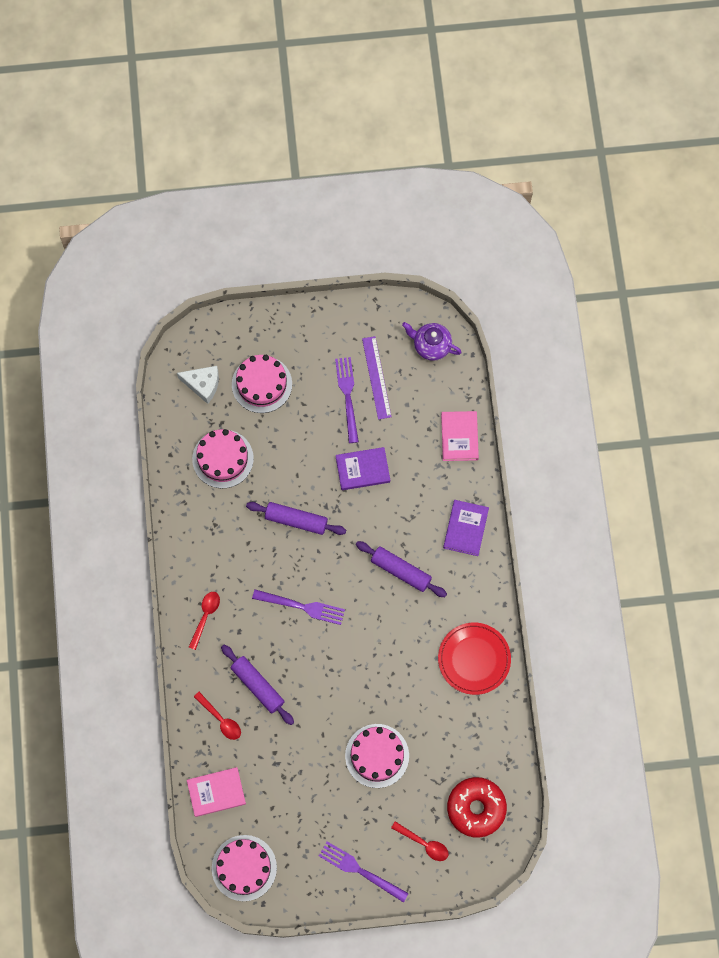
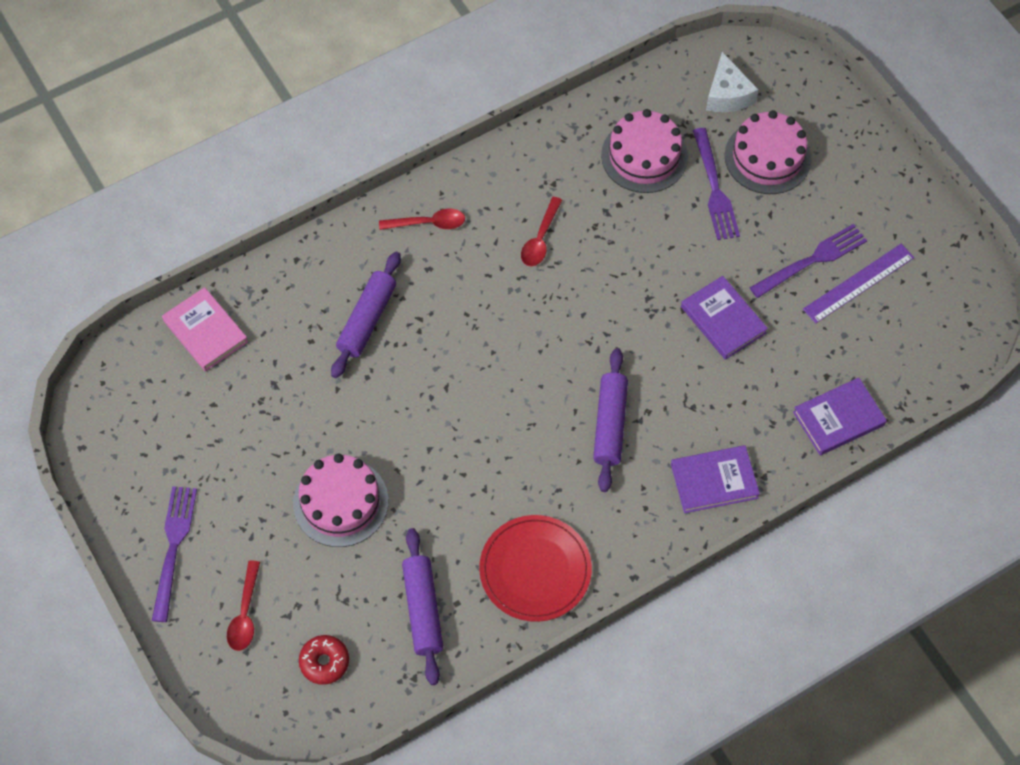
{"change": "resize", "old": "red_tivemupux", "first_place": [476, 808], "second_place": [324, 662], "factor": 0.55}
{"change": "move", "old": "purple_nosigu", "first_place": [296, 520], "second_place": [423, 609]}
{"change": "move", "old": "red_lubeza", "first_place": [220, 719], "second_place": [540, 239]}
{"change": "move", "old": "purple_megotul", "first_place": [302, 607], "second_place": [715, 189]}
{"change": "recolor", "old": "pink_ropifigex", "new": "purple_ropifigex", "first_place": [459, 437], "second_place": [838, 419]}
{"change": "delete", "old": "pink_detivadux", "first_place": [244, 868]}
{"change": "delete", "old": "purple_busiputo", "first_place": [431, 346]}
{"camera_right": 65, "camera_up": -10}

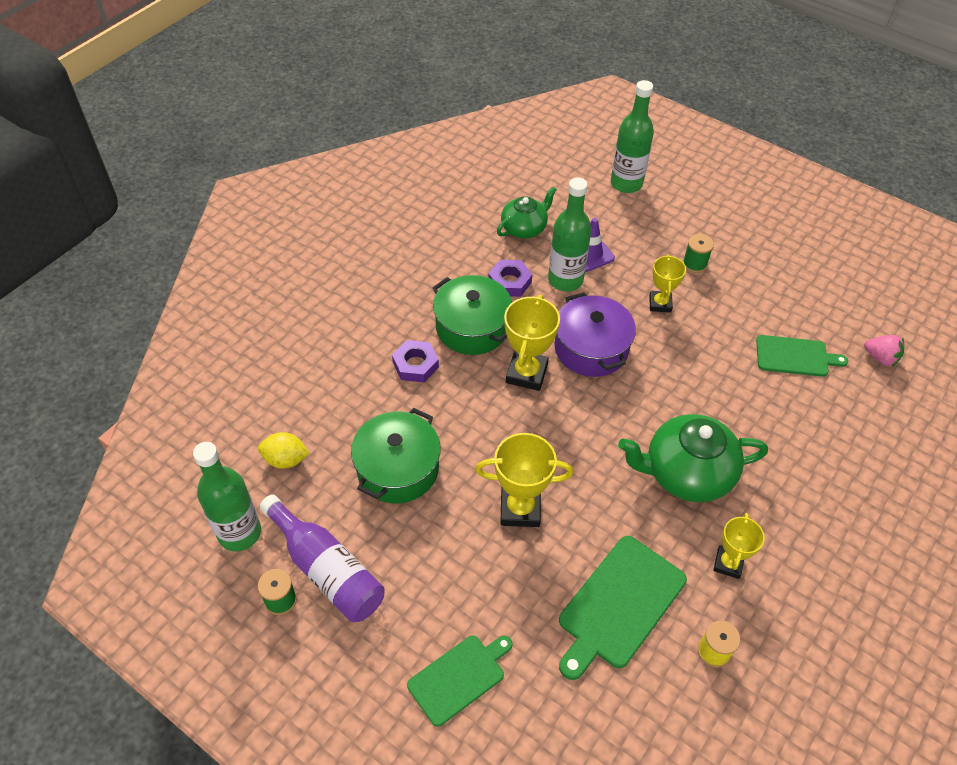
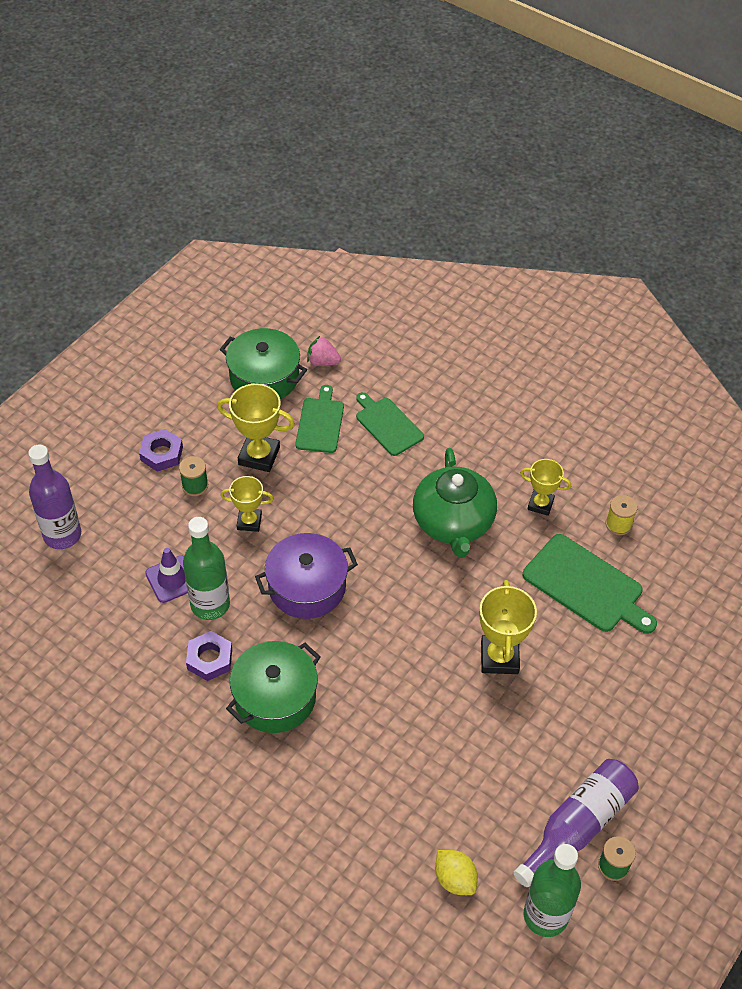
{"change": "recolor", "old": "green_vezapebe", "new": "purple_vezapebe", "first_place": [626, 183], "second_place": [62, 535]}
{"change": "move", "old": "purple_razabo", "first_place": [415, 365], "second_place": [161, 454]}
{"change": "move", "old": "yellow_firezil", "first_place": [526, 373], "second_place": [259, 456]}
{"change": "move", "old": "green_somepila", "first_place": [398, 469], "second_place": [264, 377]}
{"change": "rotate", "old": "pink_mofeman", "first_place": [880, 358], "second_place": [323, 362], "degrees": -105}
{"change": "move", "old": "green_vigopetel", "first_place": [459, 677], "second_place": [387, 425]}
{"change": "rotate", "old": "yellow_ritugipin", "first_place": [285, 459], "second_place": [455, 879], "degrees": -45}
{"change": "delete", "old": "green_busiputo", "first_place": [524, 228]}
{"camera_right": -90, "camera_up": 0}

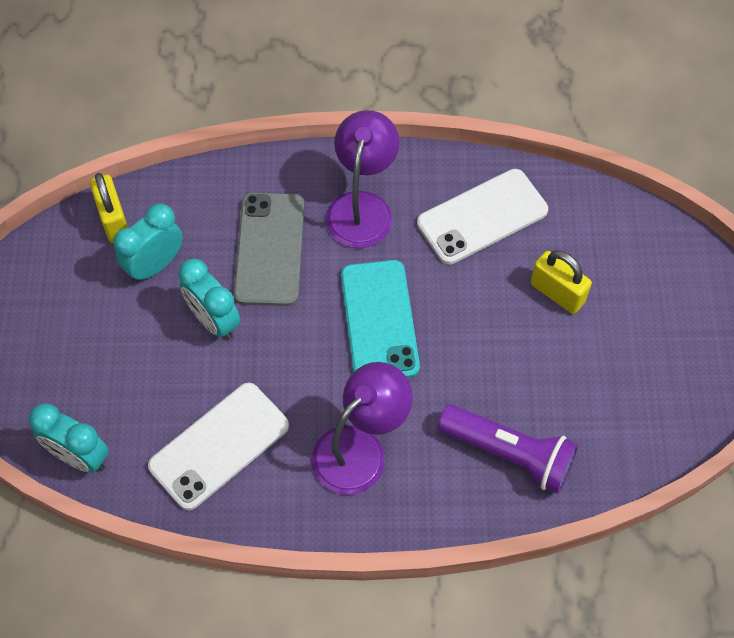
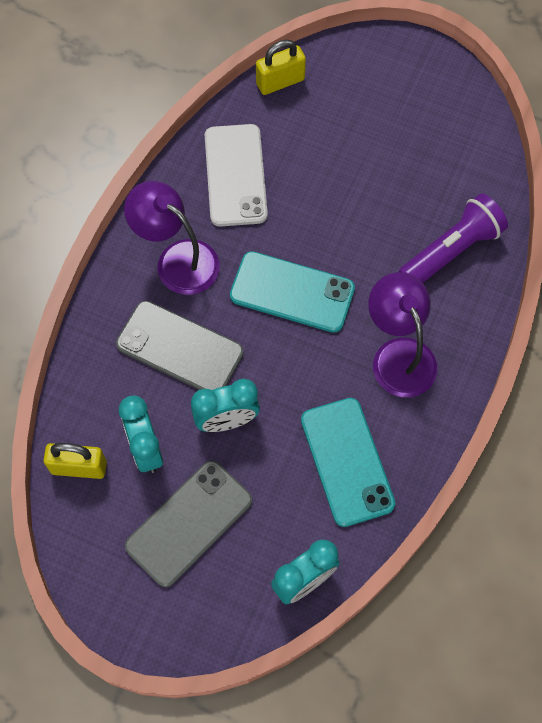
{"change": "insert", "new": "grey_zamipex", "second_place": [189, 523]}
{"change": "move", "old": "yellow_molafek", "first_place": [557, 293], "second_place": [280, 82]}
{"change": "recolor", "old": "white_zamipex", "new": "turquoise_zamipex", "first_place": [219, 446], "second_place": [347, 461]}
{"camera_right": -65, "camera_up": 5}

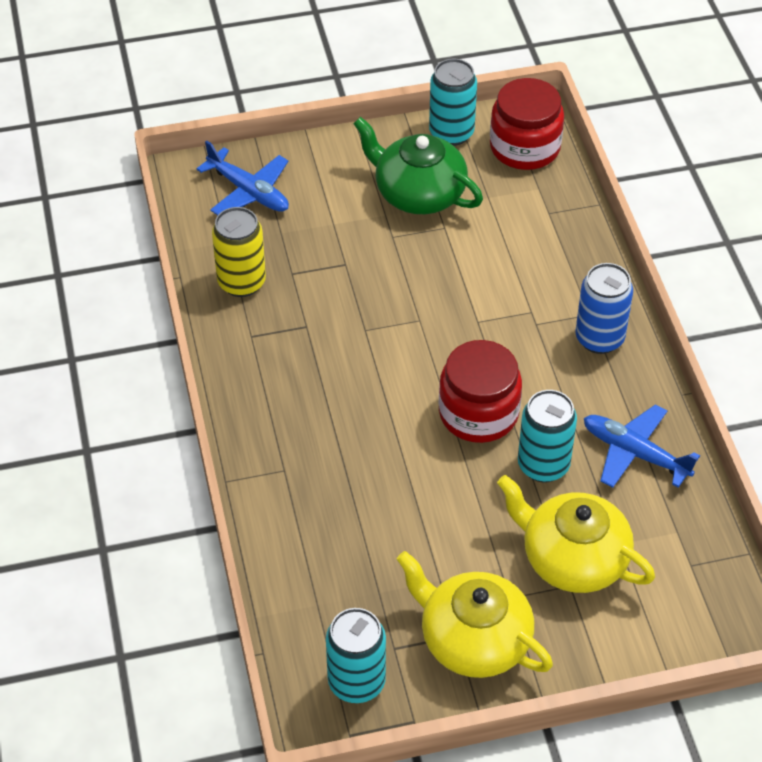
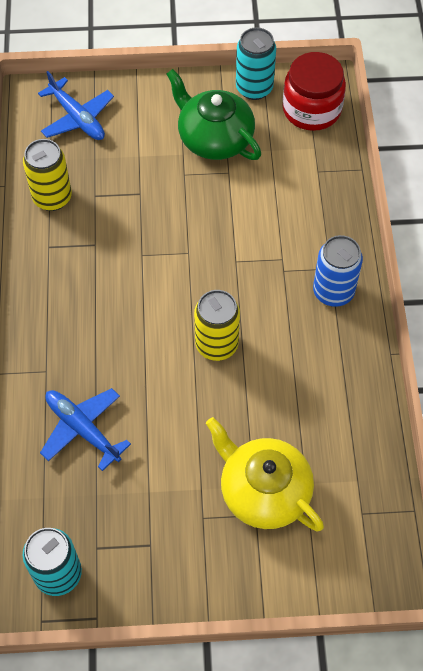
{"change": "move", "old": "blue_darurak", "first_place": [634, 453], "second_place": [82, 429]}
{"change": "replace", "old": "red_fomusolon", "new": "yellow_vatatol", "first_place": [478, 413], "second_place": [216, 345]}
{"change": "delete", "old": "yellow_busiputo", "first_place": [473, 640]}
{"change": "delete", "old": "turquoise_vatatol", "first_place": [543, 465]}
{"camera_right": 10, "camera_up": 10}

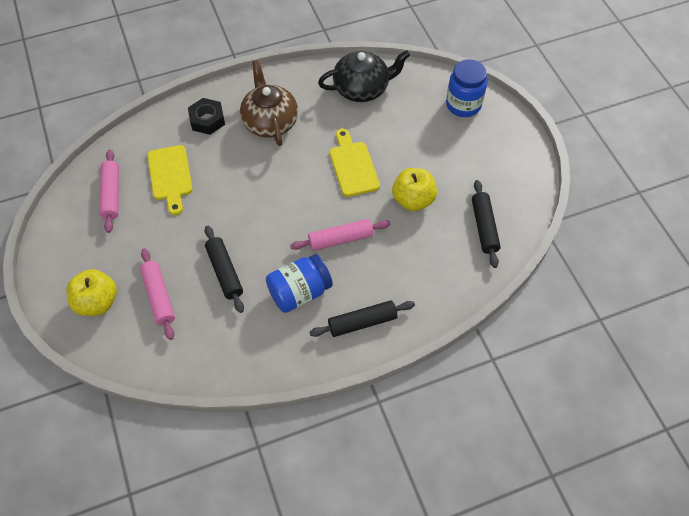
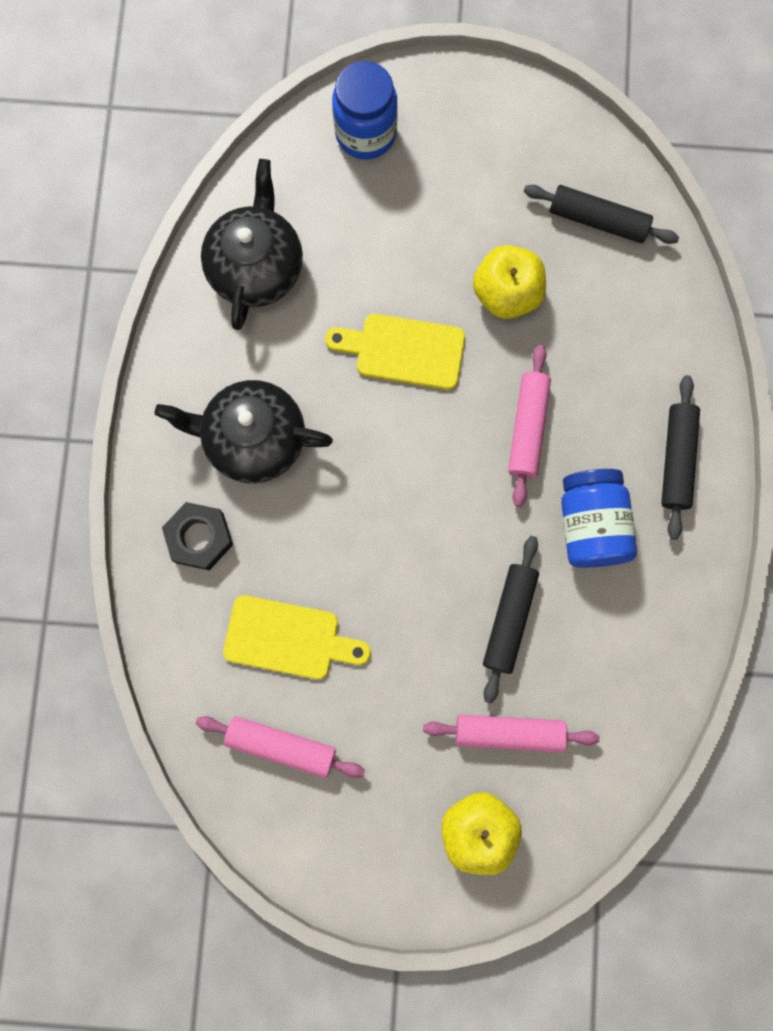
{"change": "recolor", "old": "brown_busiputo", "new": "black_busiputo", "first_place": [270, 122], "second_place": [253, 439]}
{"change": "rotate", "old": "black_nosigu", "first_place": [225, 272], "second_place": [509, 619], "degrees": -75}
{"camera_right": -65, "camera_up": 20}

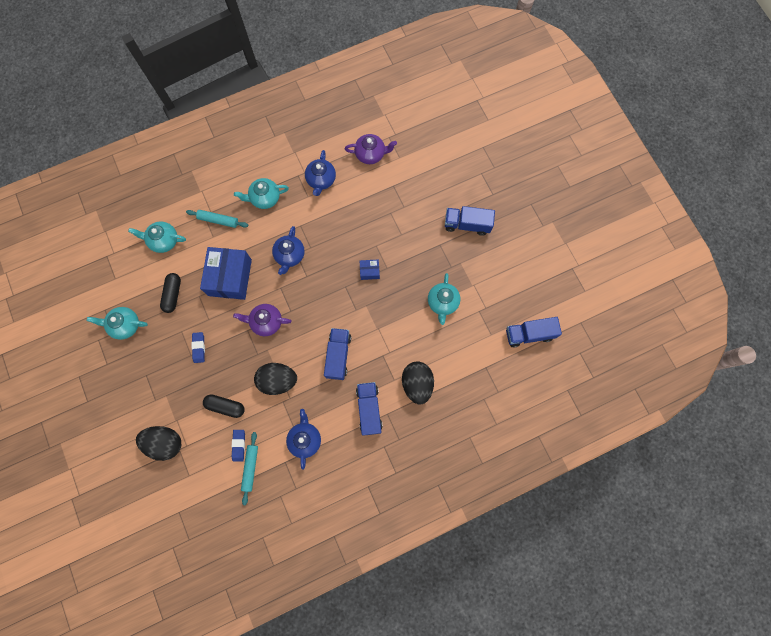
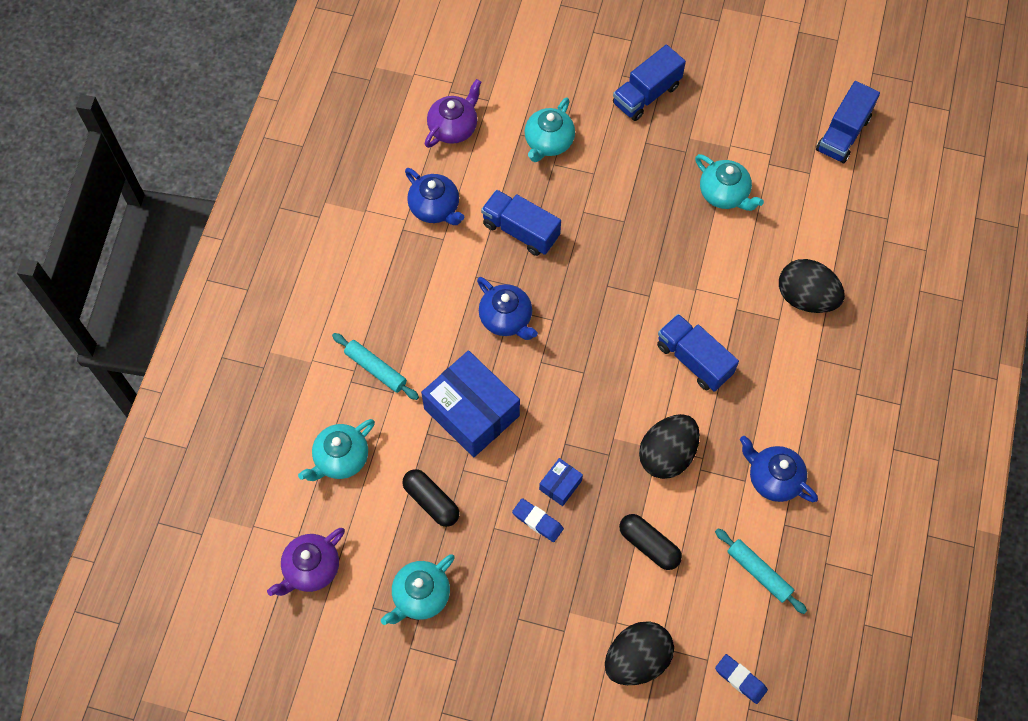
{"change": "move", "old": "purple_busiputo", "first_place": [266, 322], "second_place": [311, 568]}
{"change": "rotate", "old": "turquoise_nosigu", "first_place": [218, 220], "second_place": [376, 369], "degrees": 75}
{"change": "move", "old": "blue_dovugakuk", "first_place": [369, 409], "second_place": [520, 230]}
{"change": "move", "old": "turquoise_busiputo", "first_place": [265, 198], "second_place": [548, 142]}
{"change": "move", "old": "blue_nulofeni", "first_place": [369, 271], "second_place": [560, 485]}
{"change": "rotate", "old": "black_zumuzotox", "first_place": [225, 406], "second_place": [649, 545], "degrees": 75}
{"change": "move", "old": "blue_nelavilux", "first_place": [239, 445], "second_place": [740, 679]}
{"camera_right": -50, "camera_up": -10}

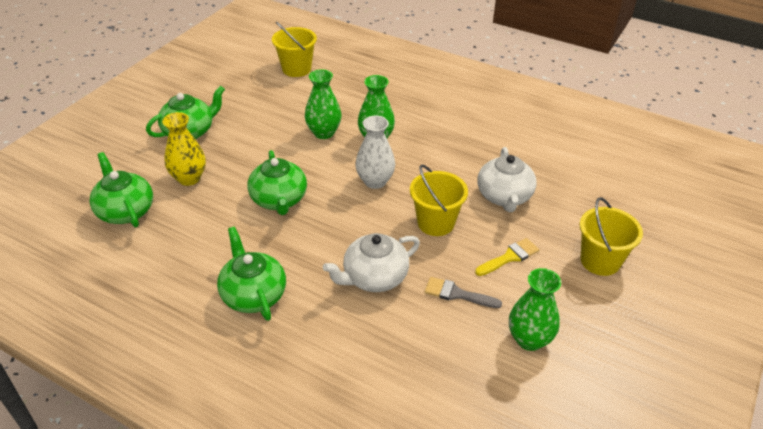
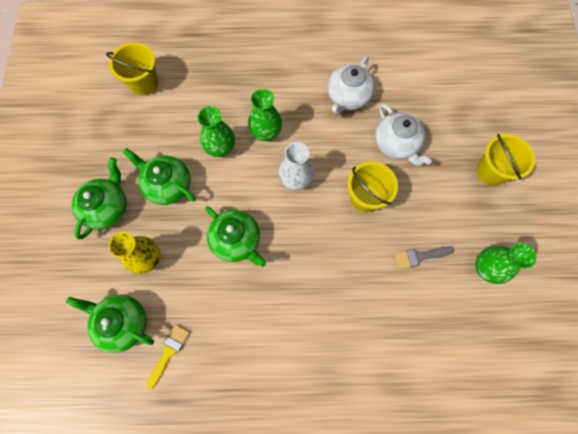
{"change": "move", "old": "green_busiputo", "first_place": [253, 295], "second_place": [168, 185]}
{"change": "move", "old": "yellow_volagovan", "first_place": [510, 257], "second_place": [169, 351]}
{"change": "move", "old": "white_busiputo", "first_place": [374, 277], "second_place": [348, 97]}
{"camera_right": -30, "camera_up": 30}

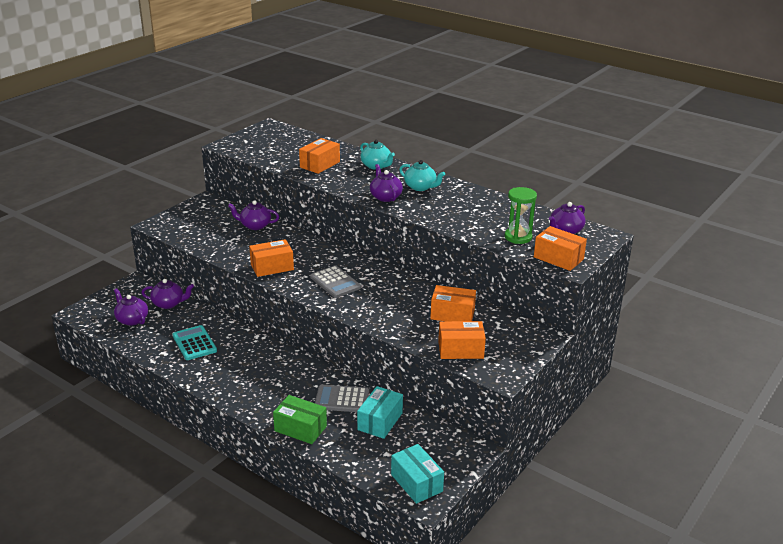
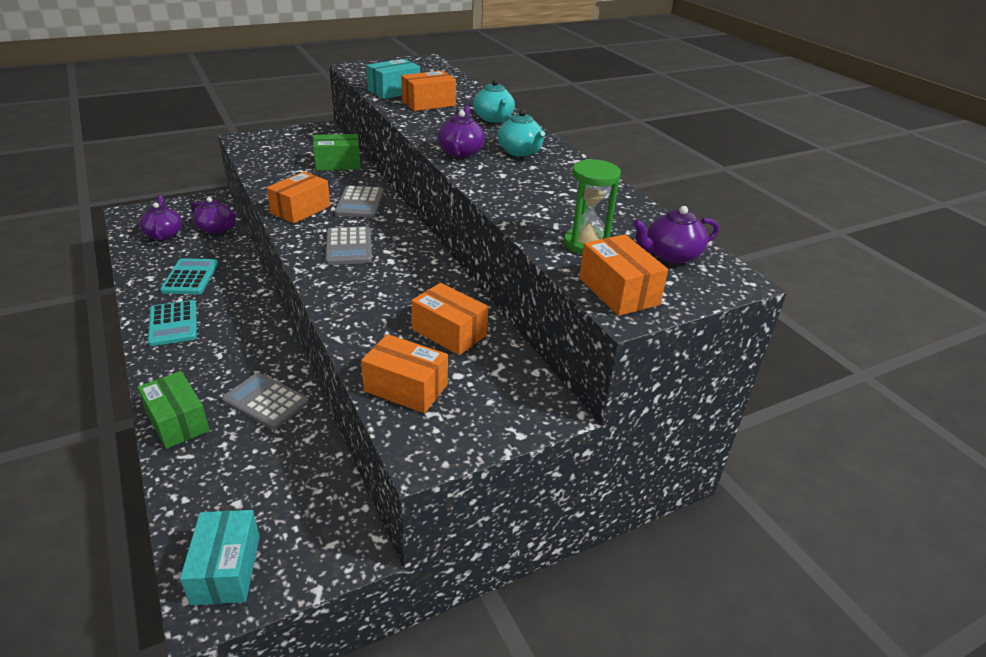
{"change": "insert", "new": "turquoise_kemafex", "second_place": [173, 324]}
{"change": "rotate", "old": "orange_nulofeni", "first_place": [272, 267], "second_place": [300, 209], "degrees": -60}
{"change": "replace", "old": "purple_busiputo", "new": "green_nulofeni", "first_place": [255, 225], "second_place": [338, 163]}
{"change": "insert", "new": "grey_kemafex", "second_place": [360, 203]}
{"change": "move", "old": "turquoise_nulofeni", "first_place": [380, 421], "second_place": [394, 91]}
{"camera_right": 25, "camera_up": 5}

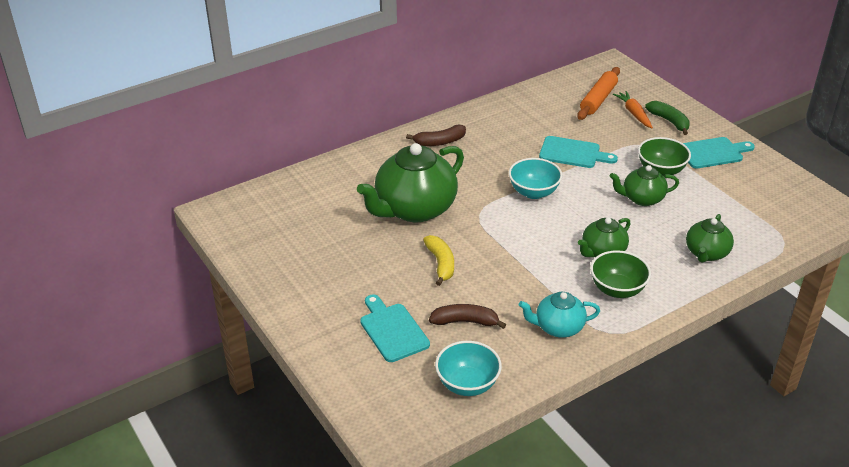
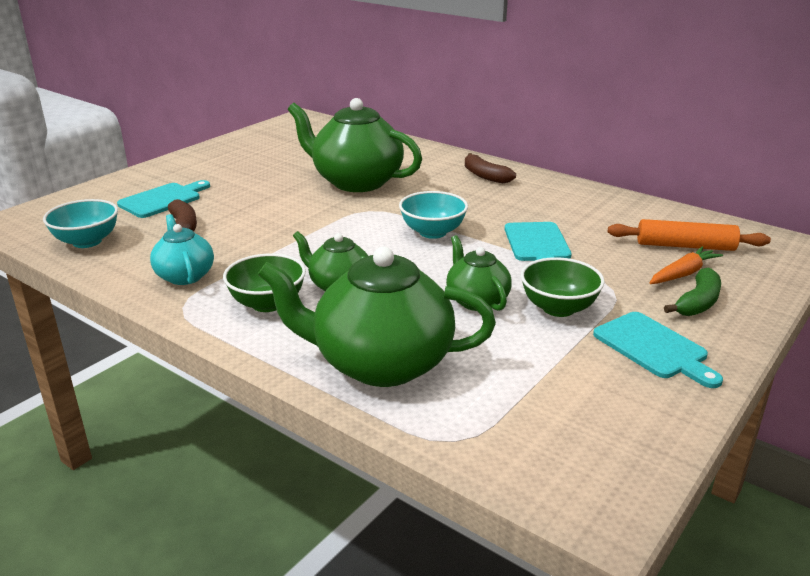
{"change": "resize", "old": "green_busiputo", "first_place": [706, 253], "second_place": [380, 363], "factor": 1.88}
{"change": "delete", "old": "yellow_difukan", "first_place": [441, 264]}
{"camera_right": 70, "camera_up": -10}

